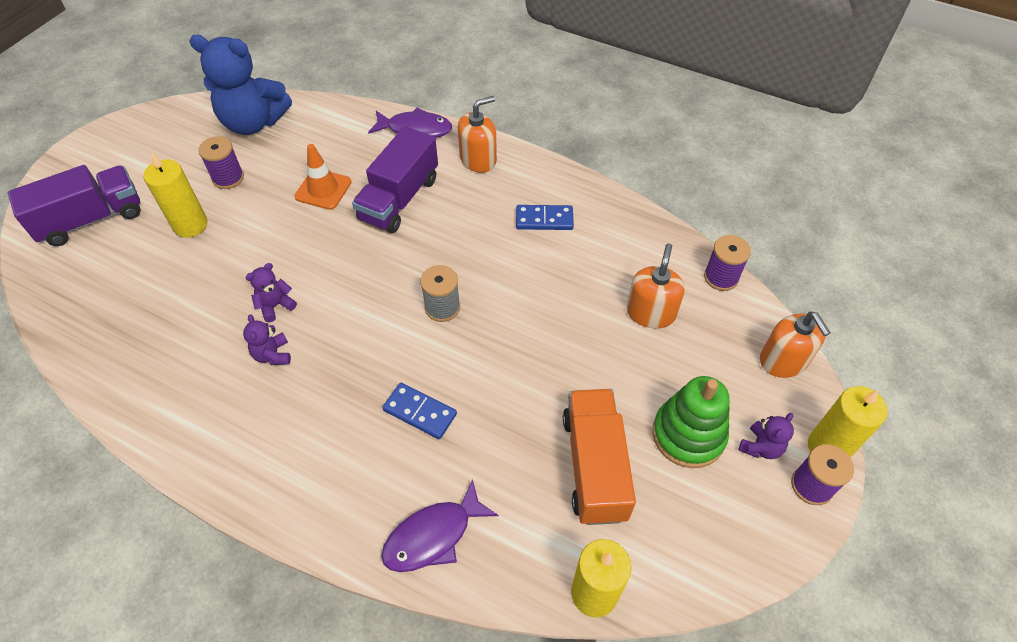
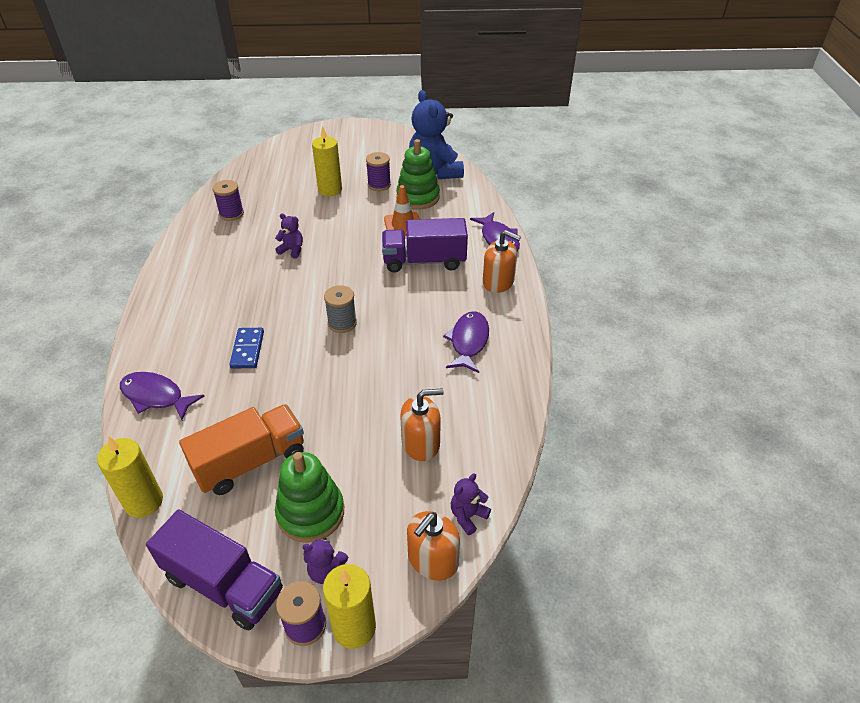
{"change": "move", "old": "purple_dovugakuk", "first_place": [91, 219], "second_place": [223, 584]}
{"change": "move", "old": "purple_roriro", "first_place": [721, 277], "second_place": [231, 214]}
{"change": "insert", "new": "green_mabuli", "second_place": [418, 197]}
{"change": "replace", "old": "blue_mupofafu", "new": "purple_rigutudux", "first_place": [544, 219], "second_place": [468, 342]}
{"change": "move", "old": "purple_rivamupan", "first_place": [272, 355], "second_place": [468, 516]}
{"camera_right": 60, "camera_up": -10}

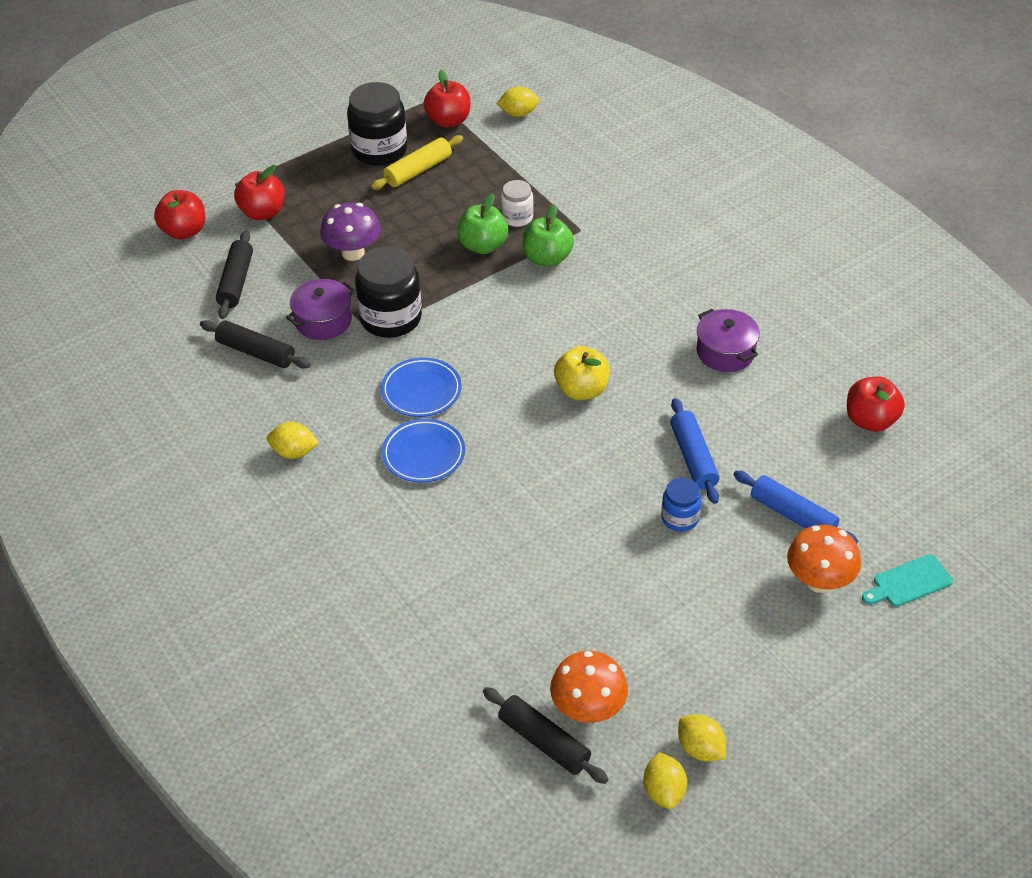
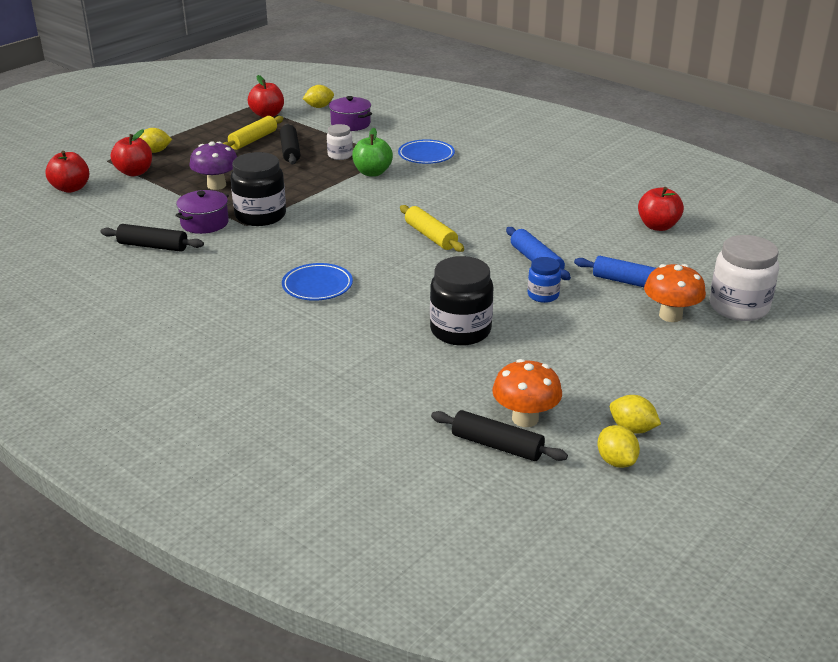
{"change": "move", "old": "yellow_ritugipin", "first_place": [294, 452], "second_place": [155, 151]}
{"change": "move", "old": "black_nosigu", "first_place": [236, 282], "second_place": [290, 151]}
{"change": "move", "old": "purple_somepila", "first_place": [725, 352], "second_place": [350, 124]}
{"change": "move", "old": "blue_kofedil", "first_place": [421, 391], "second_place": [426, 155]}
{"change": "replace", "old": "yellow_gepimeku", "new": "yellow_nosigu", "first_place": [581, 390], "second_place": [431, 236]}
{"change": "move", "old": "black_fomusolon", "first_place": [379, 150], "second_place": [460, 330]}
{"change": "replace", "old": "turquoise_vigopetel", "new": "white_fomusolon", "first_place": [909, 582], "second_place": [738, 307]}
{"change": "delete", "old": "green_gepimeku", "first_place": [483, 246]}
{"camera_right": -15, "camera_up": -15}

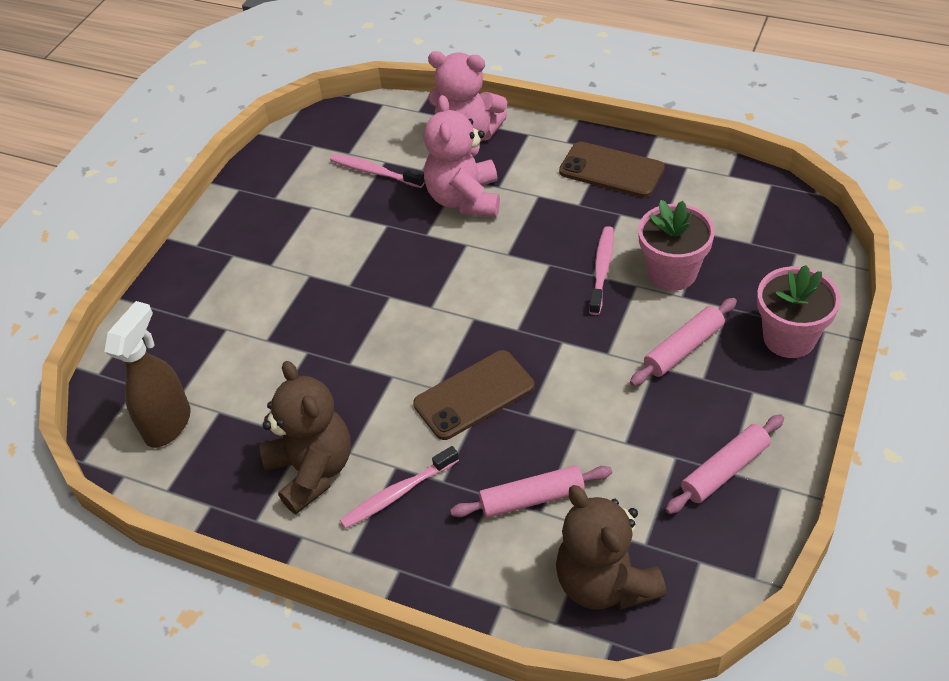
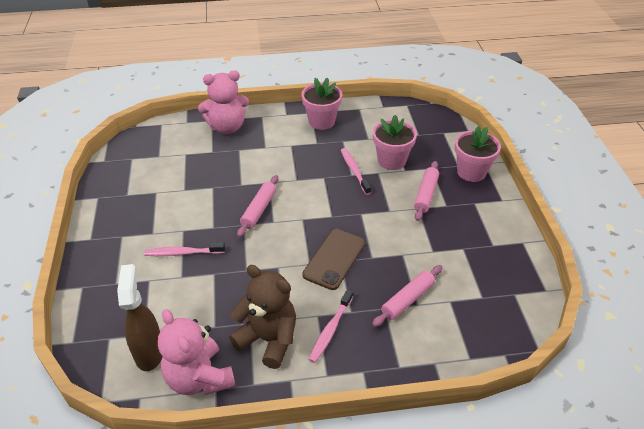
{"change": "move", "old": "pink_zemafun", "first_place": [374, 172], "second_place": [183, 253]}
{"change": "move", "old": "pink_rivamupan", "first_place": [465, 199], "second_place": [199, 378]}
{"change": "move", "old": "pink_nosigu", "first_place": [725, 470], "second_place": [259, 210]}
{"change": "replace", "old": "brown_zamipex", "new": "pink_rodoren", "first_place": [611, 170], "second_place": [321, 121]}
{"change": "delete", "old": "brown_rivamupan", "first_place": [605, 582]}
{"camera_right": -35, "camera_up": -5}

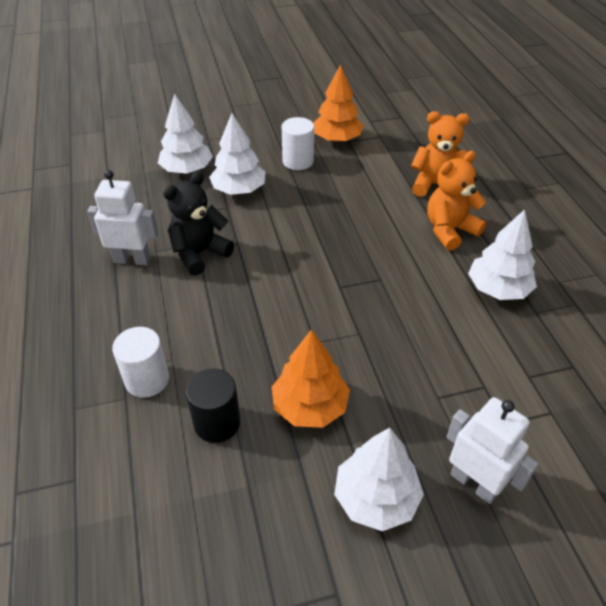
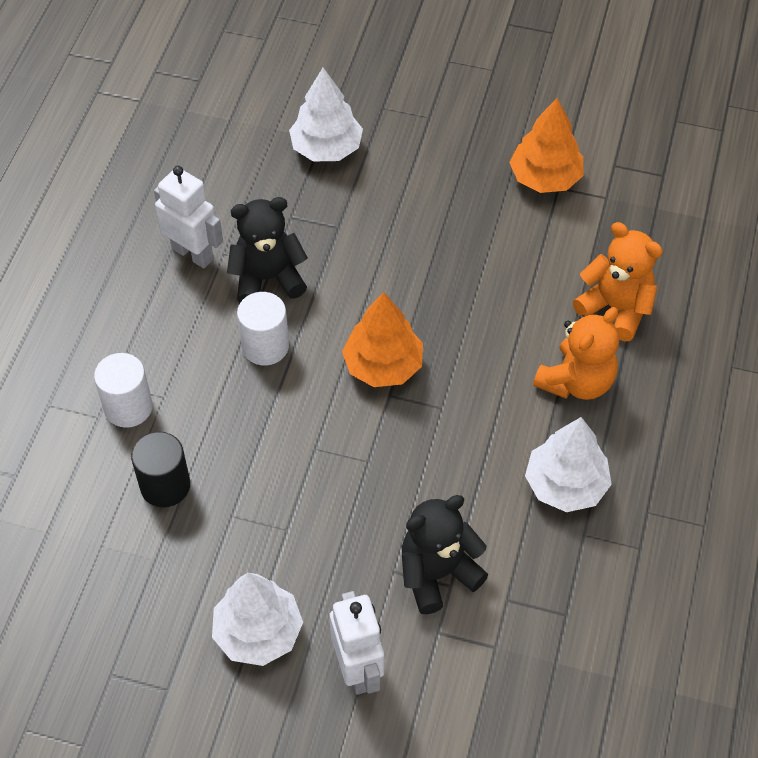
{"change": "move", "old": "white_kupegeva", "first_place": [298, 161], "second_place": [265, 346]}
{"change": "move", "old": "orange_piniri", "first_place": [310, 406], "second_place": [383, 365]}
{"change": "insert", "new": "black_rivamupan", "second_place": [437, 574]}
{"change": "rotate", "old": "orange_rivamupan", "first_place": [449, 230], "second_place": [576, 381], "degrees": 135}
{"change": "delete", "old": "white_piniri", "first_place": [239, 190]}
{"camera_right": 30, "camera_up": 10}

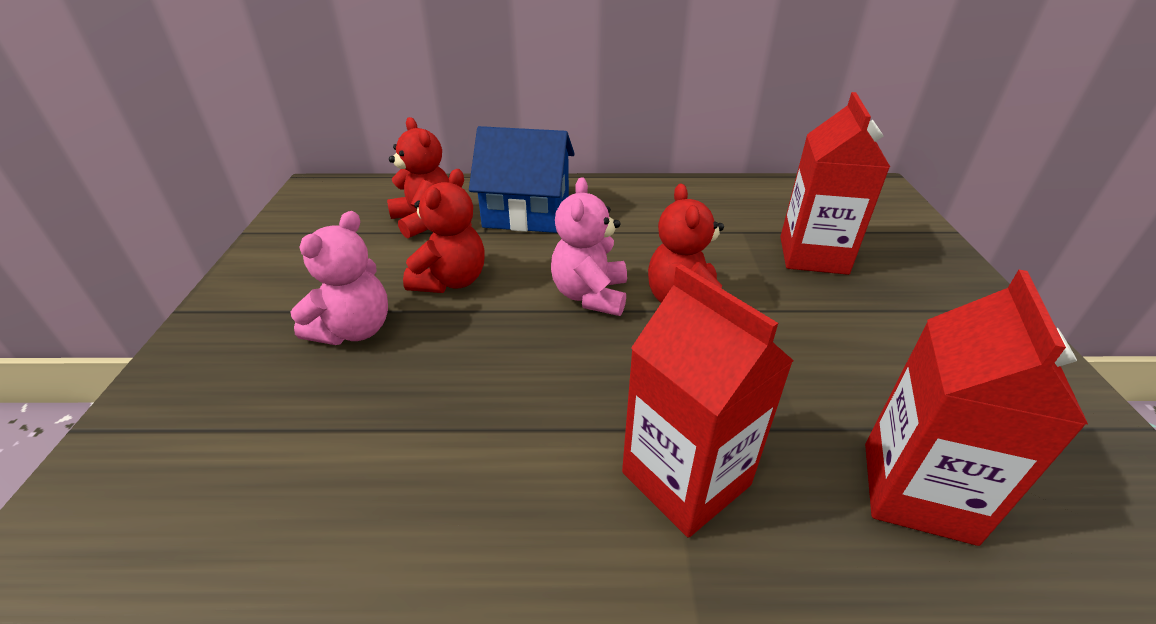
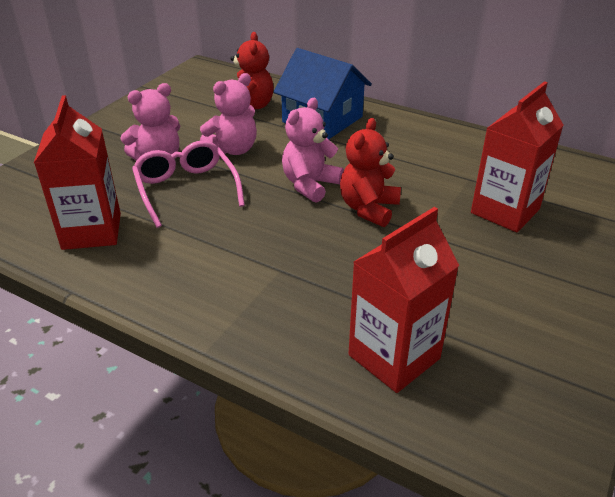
{"change": "move", "old": "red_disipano", "first_place": [685, 479], "second_place": [92, 231]}
{"change": "insert", "new": "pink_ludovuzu", "second_place": [186, 189]}
{"change": "recolor", "old": "red_rivamupan", "new": "pink_rivamupan", "first_place": [451, 281], "second_place": [233, 149]}
{"camera_right": 30, "camera_up": 0}

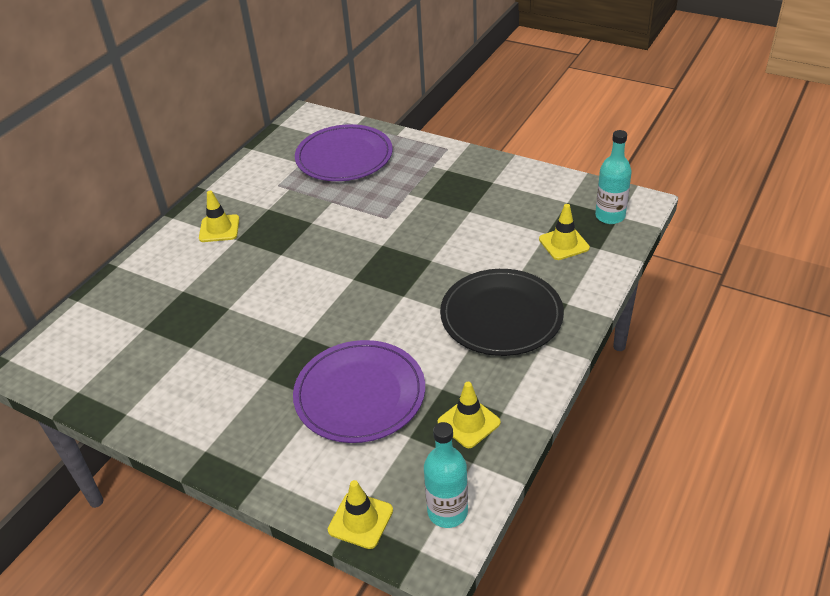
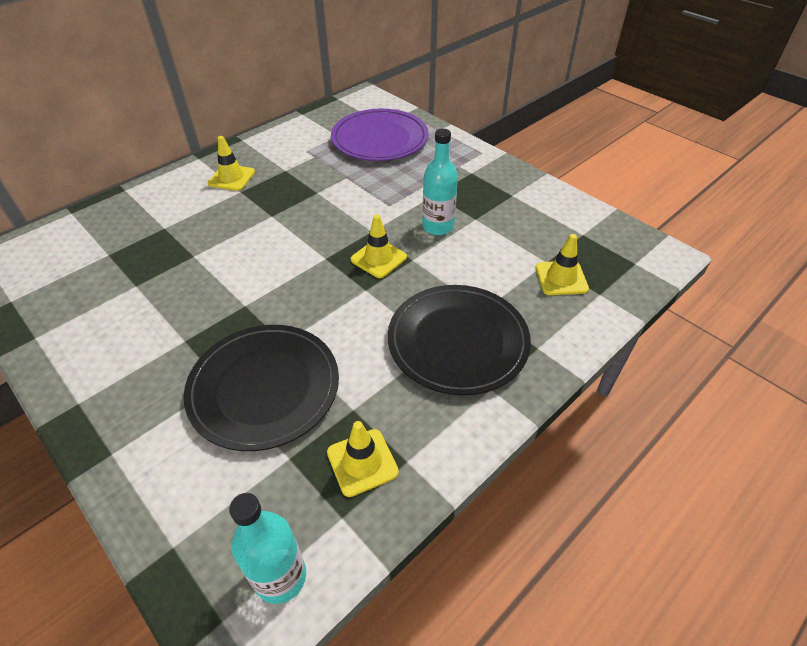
{"change": "recolor", "old": "purple_kofedil", "new": "black_kofedil", "first_place": [360, 394], "second_place": [264, 388]}
{"change": "move", "old": "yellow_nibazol", "first_place": [360, 520], "second_place": [378, 258]}
{"change": "move", "old": "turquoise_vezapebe", "first_place": [610, 216], "second_place": [438, 226]}
{"camera_right": 15, "camera_up": 5}

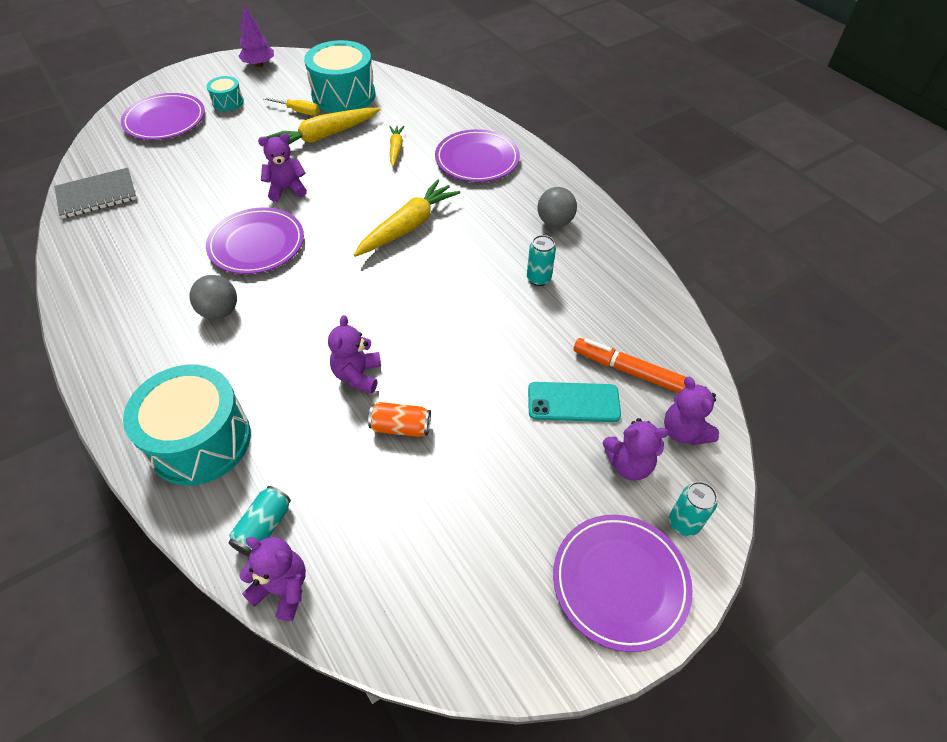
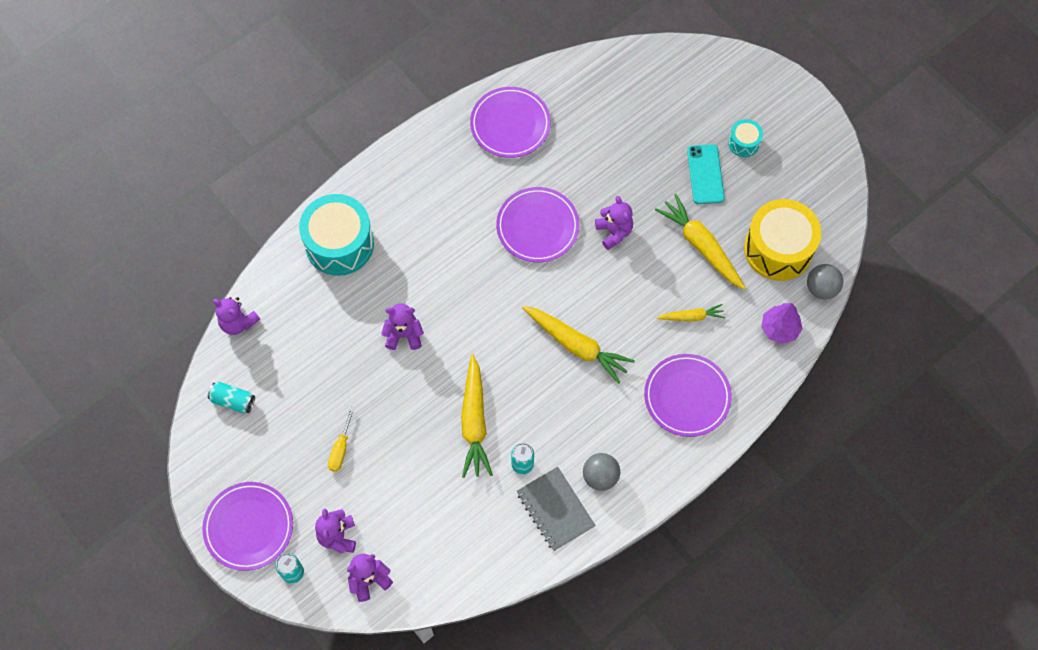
{"change": "move", "old": "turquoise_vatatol", "first_place": [264, 527], "second_place": [233, 401]}
{"change": "rotate", "old": "purple_rivamupan", "first_place": [282, 589], "second_place": [238, 322], "degrees": 105}
{"change": "move", "old": "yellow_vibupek", "first_place": [299, 111], "second_place": [340, 449]}
{"change": "insert", "new": "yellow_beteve", "second_place": [474, 422]}
{"change": "move", "old": "purple_kofedil", "first_place": [165, 120], "second_place": [510, 124]}
{"change": "move", "old": "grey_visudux", "first_place": [97, 195], "second_place": [555, 509]}
{"change": "move", "old": "turquoise_zamipex", "first_place": [573, 402], "second_place": [705, 174]}
{"change": "recolor", "old": "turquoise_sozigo", "new": "yellow_sozigo", "first_place": [343, 95], "second_place": [778, 249]}
{"change": "move", "old": "purple_piniri", "first_place": [259, 65], "second_place": [779, 329]}
{"change": "move", "old": "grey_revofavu", "first_place": [220, 312], "second_place": [821, 288]}
{"change": "delete", "old": "orange_vatatol", "first_place": [401, 427]}
{"change": "delete", "old": "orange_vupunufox", "first_place": [630, 372]}
{"camera_right": 85, "camera_up": 15}

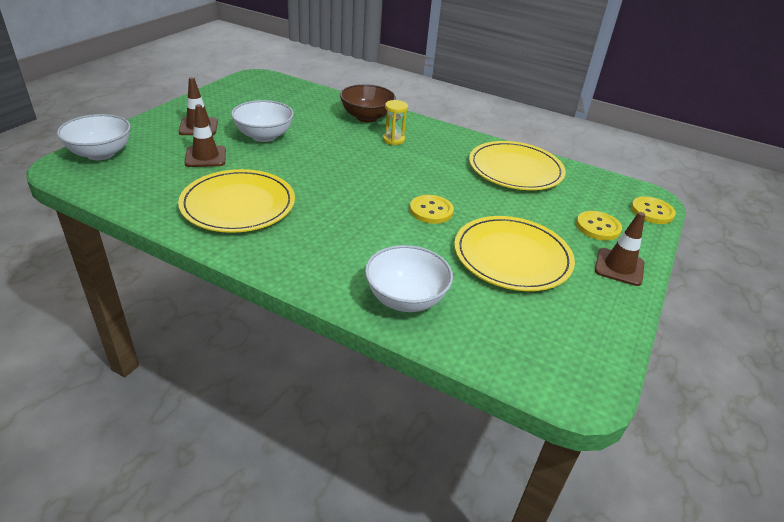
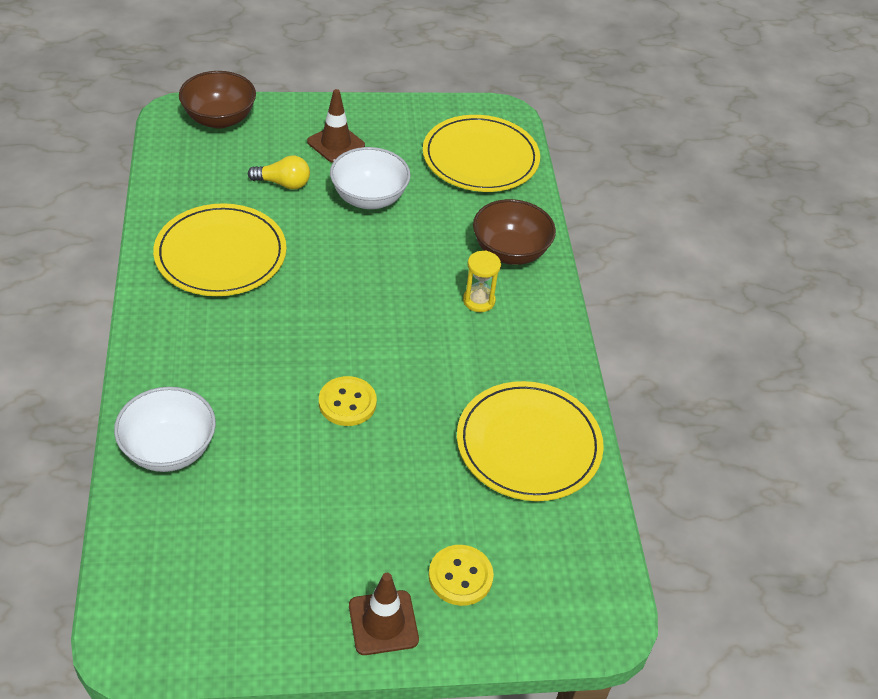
{"change": "recolor", "old": "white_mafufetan", "new": "brown_mafufetan", "first_place": [101, 153], "second_place": [219, 119]}
{"change": "replace", "old": "brown_nibazol", "new": "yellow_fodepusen", "first_place": [205, 157], "second_place": [283, 183]}
{"change": "move", "old": "yellow_kofedil", "first_place": [512, 256], "second_place": [480, 158]}
{"change": "delete", "old": "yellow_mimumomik", "first_place": [652, 212]}
{"camera_right": 55, "camera_up": 10}

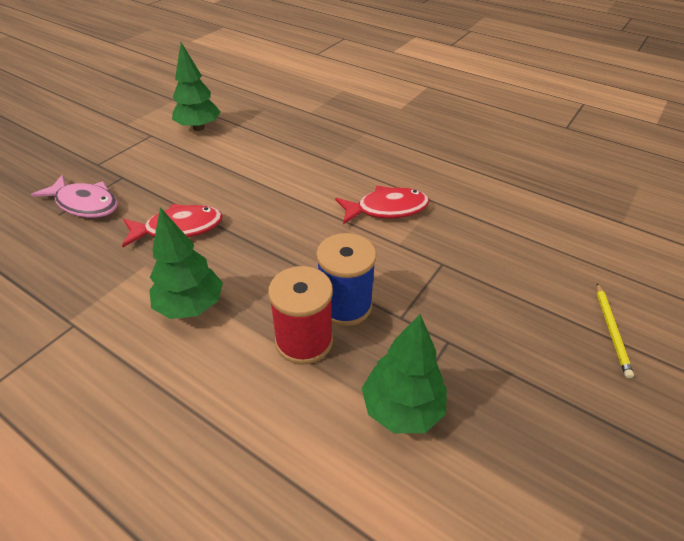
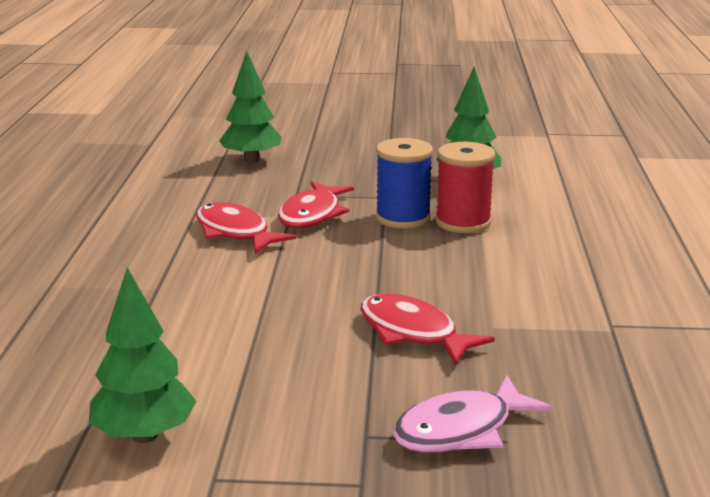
{"change": "move", "old": "green_piniri", "first_place": [191, 306], "second_place": [251, 160]}
{"change": "insert", "new": "red_rigutudux", "second_place": [312, 214]}
{"change": "rotate", "old": "pink_rigutudux", "first_place": [85, 204], "second_place": [461, 430], "degrees": -120}
{"change": "delete", "old": "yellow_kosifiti", "first_place": [611, 330]}
{"camera_right": -120, "camera_up": -20}

